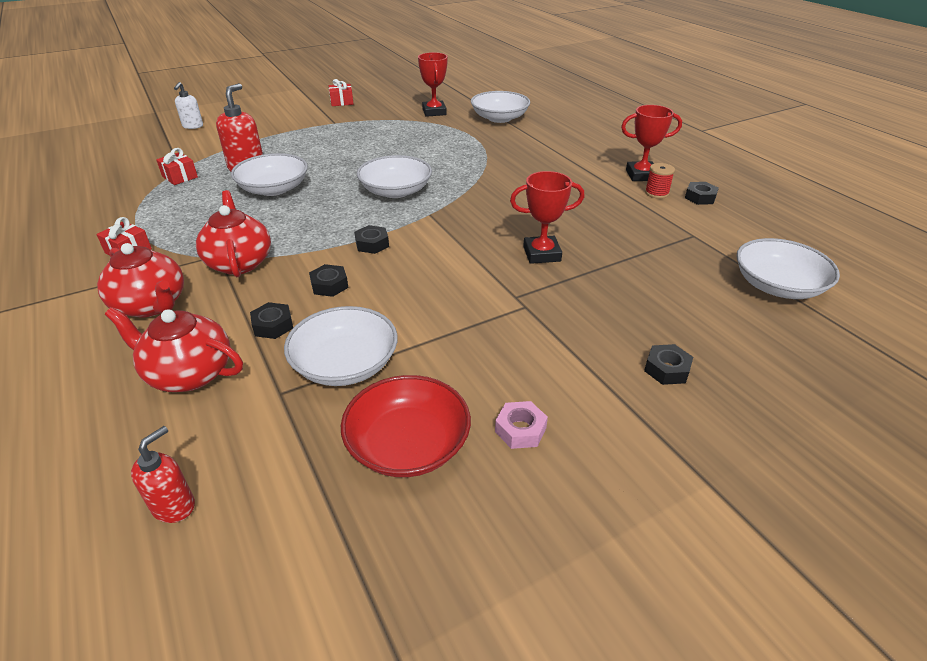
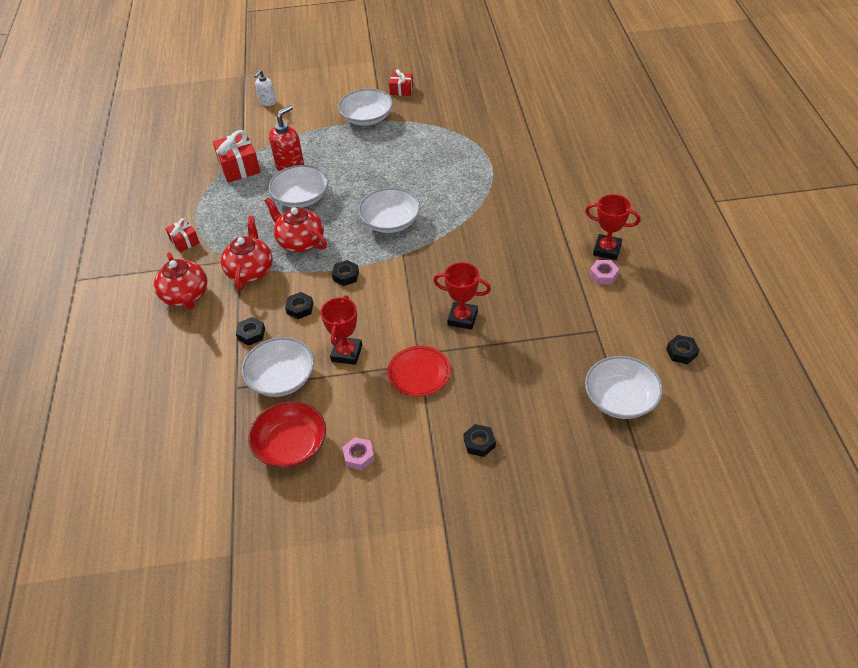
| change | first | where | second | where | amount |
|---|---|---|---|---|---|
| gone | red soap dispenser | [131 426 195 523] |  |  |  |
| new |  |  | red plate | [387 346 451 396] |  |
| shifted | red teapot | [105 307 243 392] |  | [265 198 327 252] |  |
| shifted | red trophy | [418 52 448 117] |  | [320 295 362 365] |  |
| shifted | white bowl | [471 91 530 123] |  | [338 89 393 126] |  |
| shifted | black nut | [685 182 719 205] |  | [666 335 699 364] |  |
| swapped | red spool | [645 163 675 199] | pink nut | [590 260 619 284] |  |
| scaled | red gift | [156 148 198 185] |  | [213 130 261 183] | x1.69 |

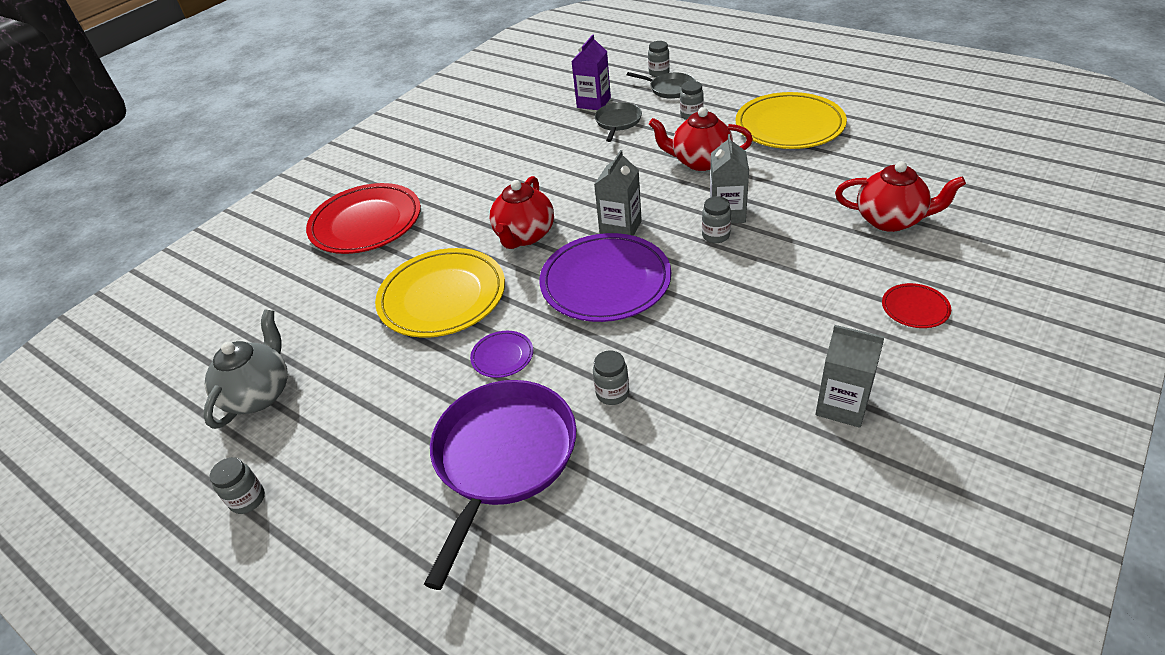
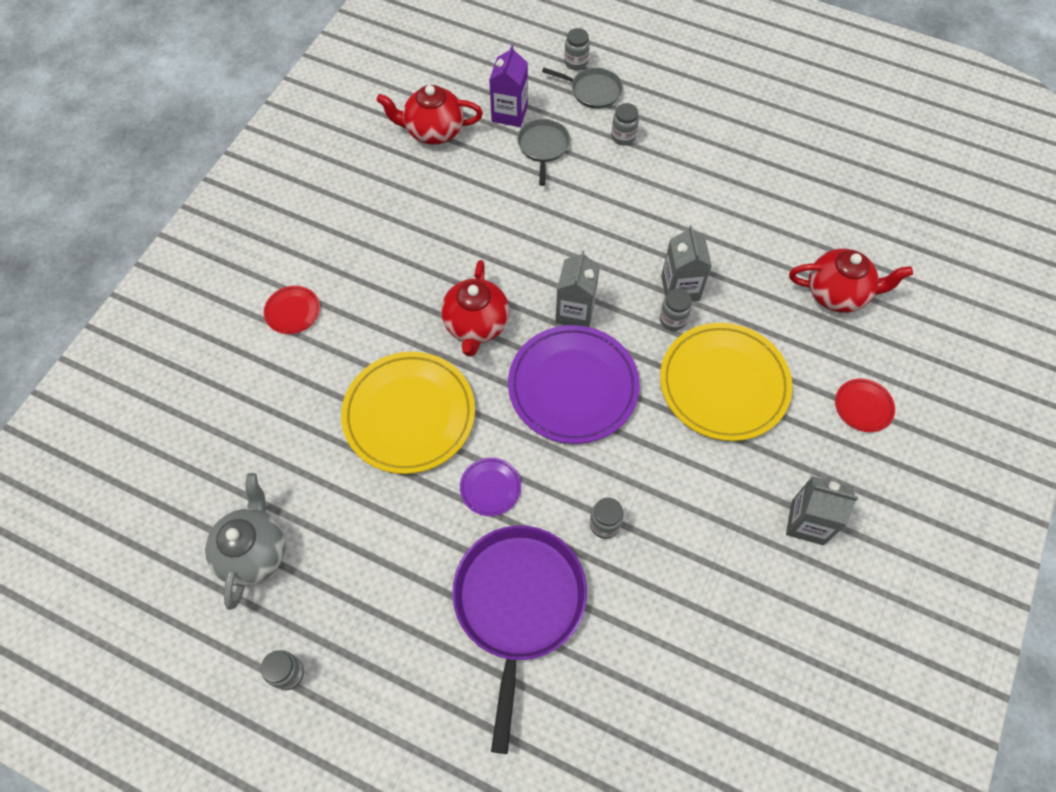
| change | first | where | second | where | amount |
|---|---|---|---|---|---|
| shifted | red teapot | [649 107 753 171] |  | [376 85 483 145] |  |
| shifted | yellow plate | [735 92 847 149] |  | [660 323 792 441] |  |
| scaled | red plate | [306 183 421 254] |  | [264 286 320 334] | x0.45 |

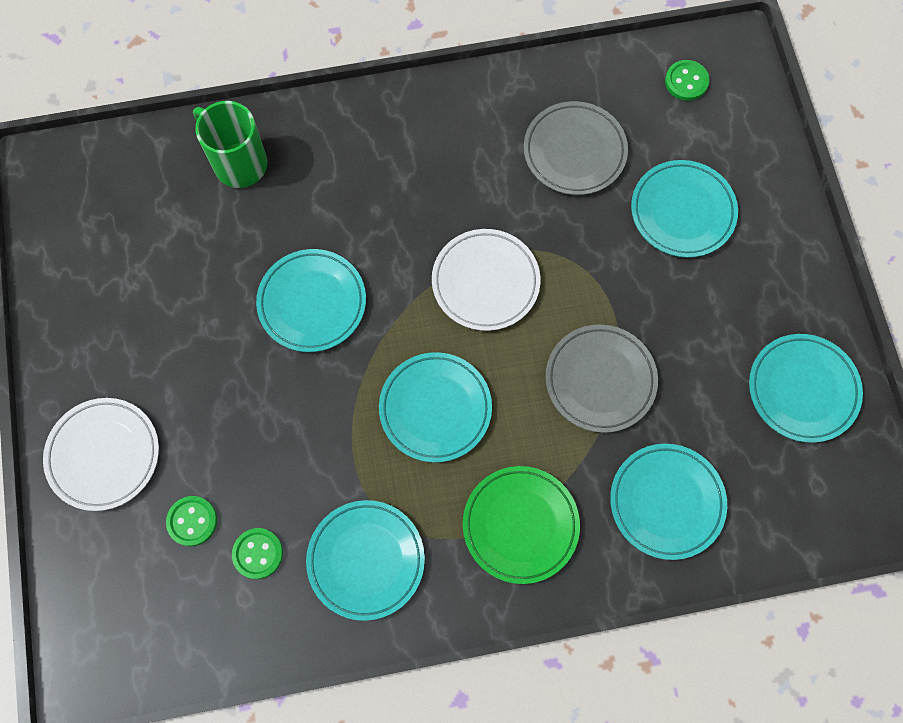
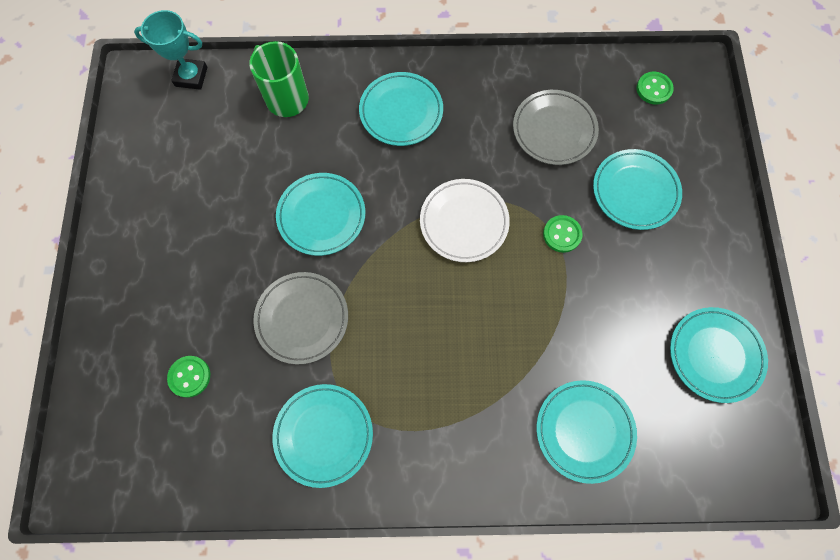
| change | first | where | second | where | amount |
|---|---|---|---|---|---|
| gone | white plate | [43 398 159 511] |  |  |  |
| gone | green plate | [463 466 580 584] |  |  |  |
| new |  |  | turquoise trophy | [134 10 207 90] |  |
| shifted | green button | [232 528 283 579] |  | [543 215 583 253] |  |
| shifted | turquoise plate | [379 352 492 463] |  | [359 72 443 146] |  |
| shifted | grey plate | [546 324 658 433] |  | [253 272 348 365] |  |

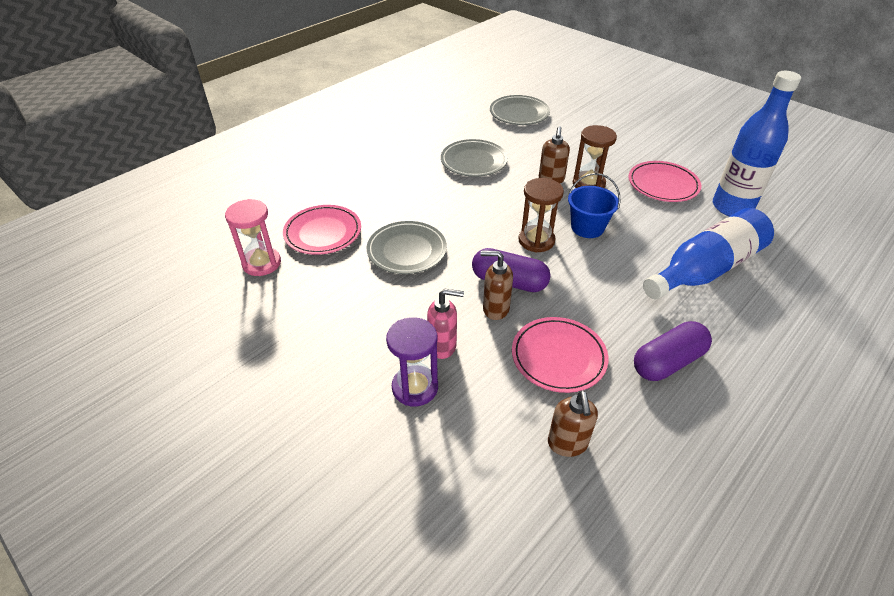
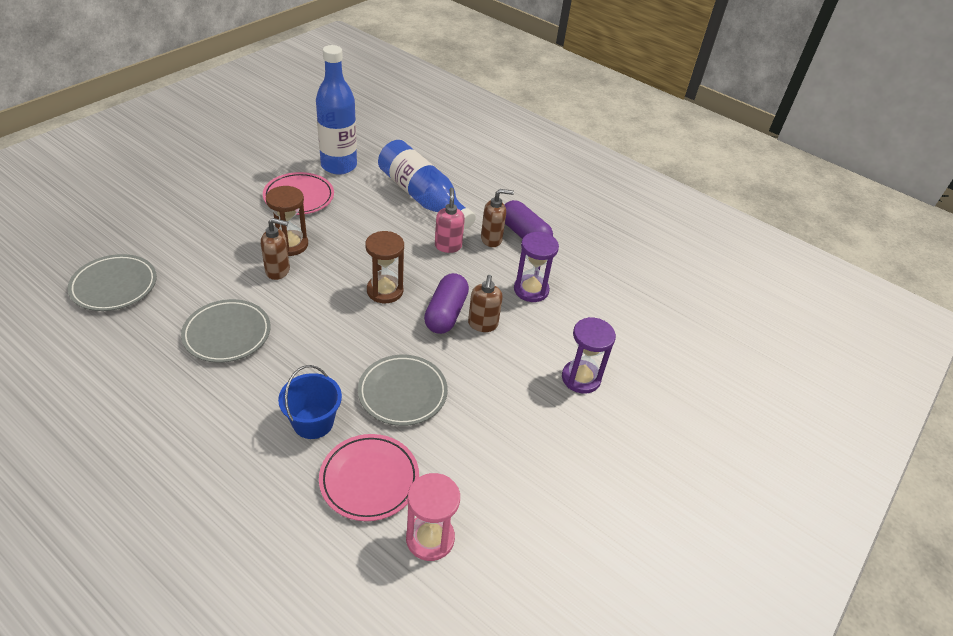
| change | first | where | second | where | amount |
|---|---|---|---|---|---|
| shifted | pink soap dispenser | [427 289 464 359] |  | [435 188 465 253] |  |
| shifted | brown soap dispenser | [548 390 598 457] |  | [481 189 514 247] |  |
| shifted | blue bucket | [568 173 621 238] |  | [278 365 342 439] |  |
| swapped | pink plate | [512 317 608 393] | purple hourglass | [514 232 559 302] |  |

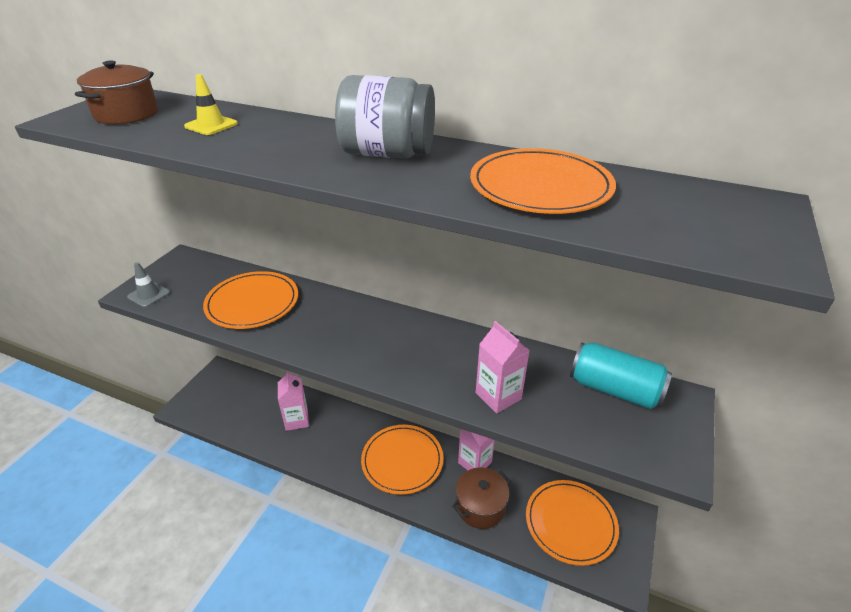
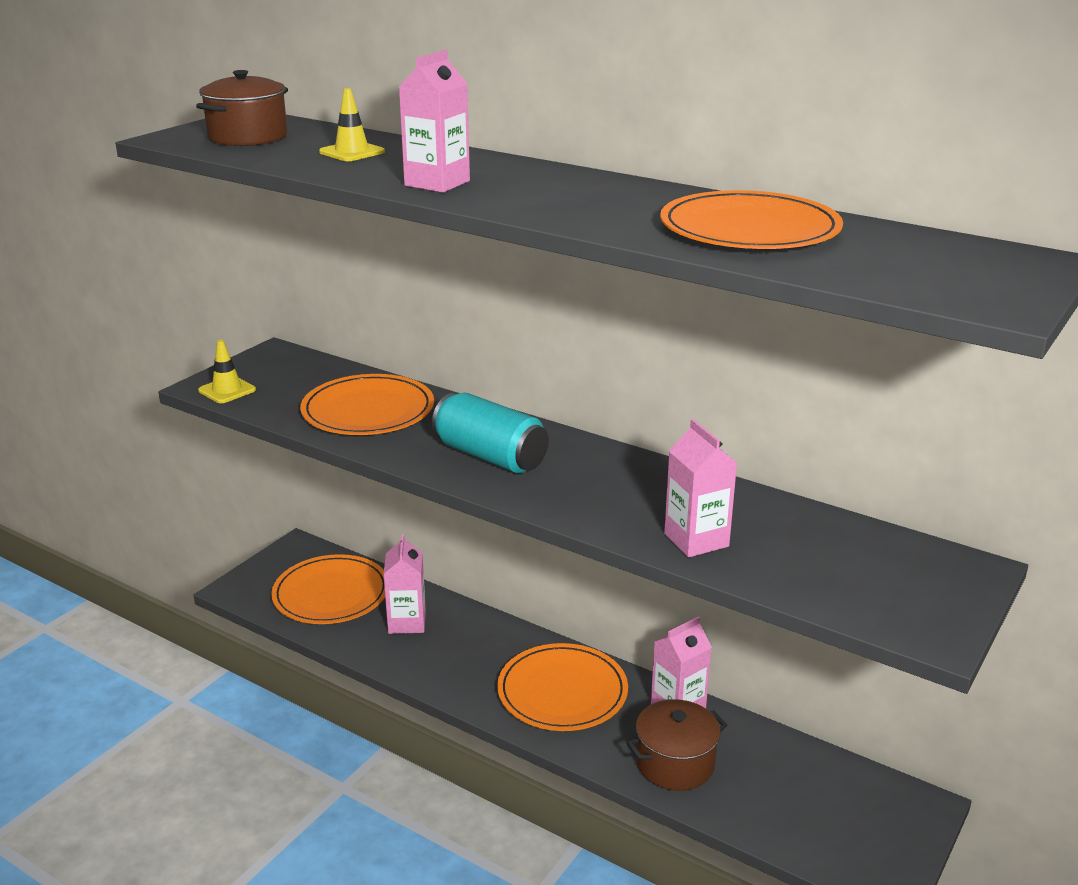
| change | first | where | second | where | amount |
|---|---|---|---|---|---|
| gone | grey jar | [335 75 435 158] |  |  |  |
| new |  |  | pink carton | [398 50 470 193] |  |
| shifted | orange plate | [526 480 619 566] |  | [271 554 385 624] |  |
| shifted | turquoise can | [570 342 672 409] |  | [432 392 549 473] |  |
| repainted | grey traffic cone | [127 262 170 307] | yellow traffic cone | [198 340 256 403] |  |

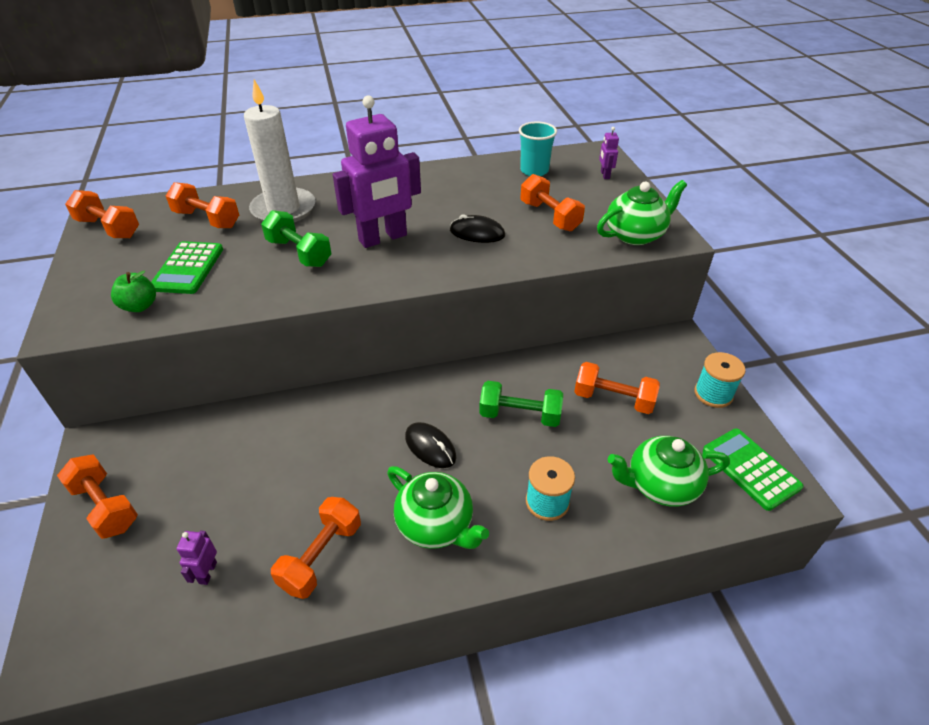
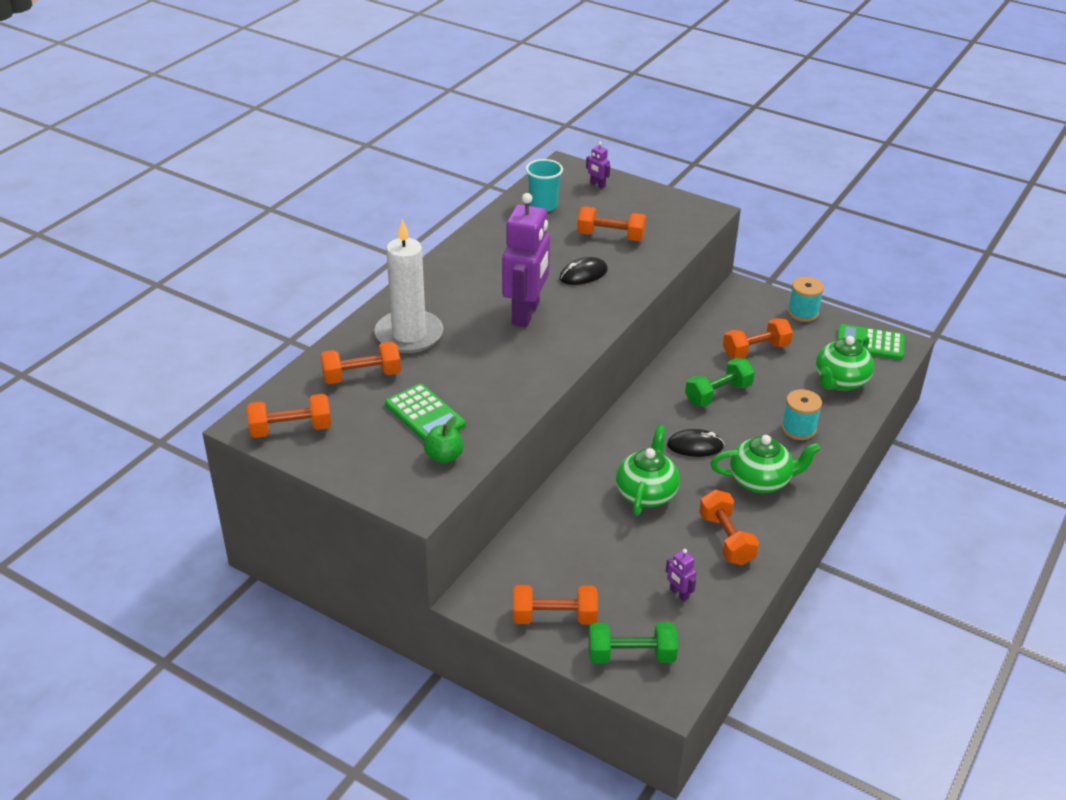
| change | first | where | second | where | amount |
|---|---|---|---|---|---|
| shifted | green dumbbell | [261 210 331 267] |  | [589 622 678 664] |  |
| shifted | green teapot | [597 180 687 245] |  | [616 425 680 516] |  |

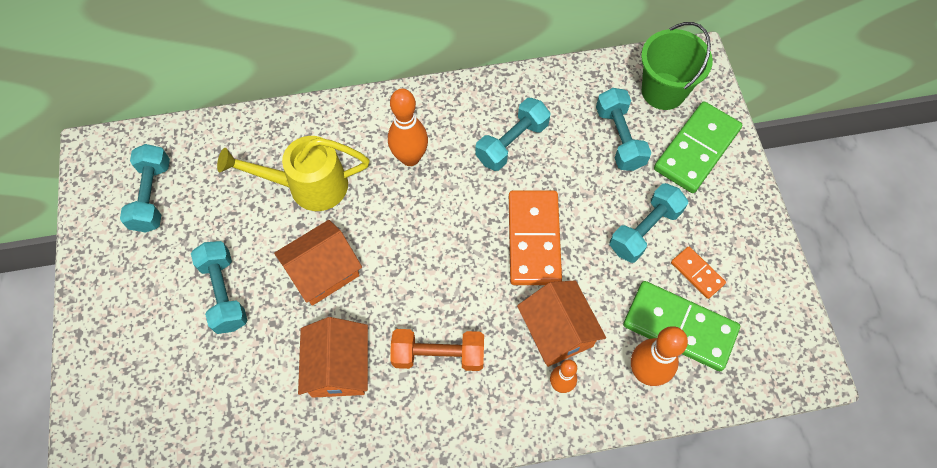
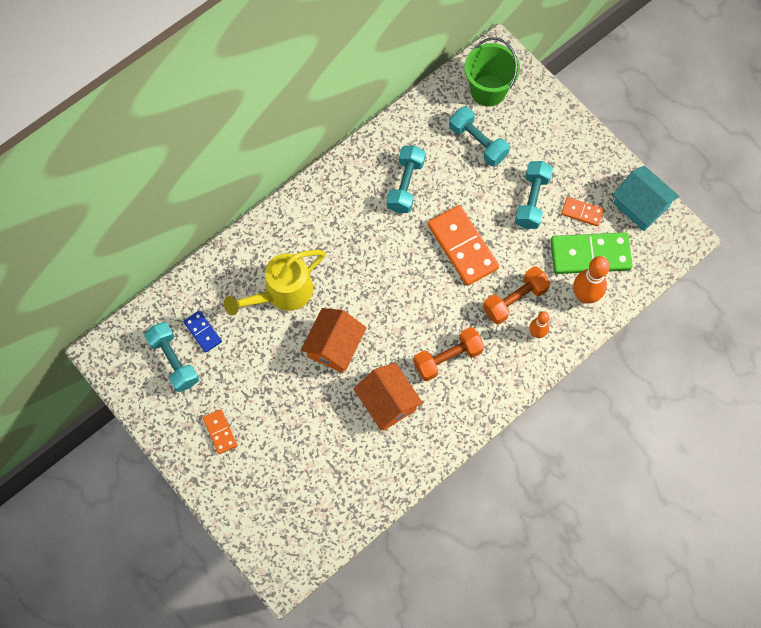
| change | first | where | second | where | amount |
|---|---|---|---|---|---|
| gone | turquoise dumbbell | [191 241 248 334] |  |  |  |
| gone | orange bowling pin | [388 89 428 166] |  |  |  |
| gone | green domino | [654 101 742 193] |  |  |  |
| new |  |  | blue domino | [183 310 222 352] |  |
| new |  |  | orange domino | [203 409 237 454] |  |
| new |  |  | turquoise house | [612 165 680 231] |  |
| swapped | orange house | [517 281 606 367] | orange dumbbell | [483 266 550 324] |  |

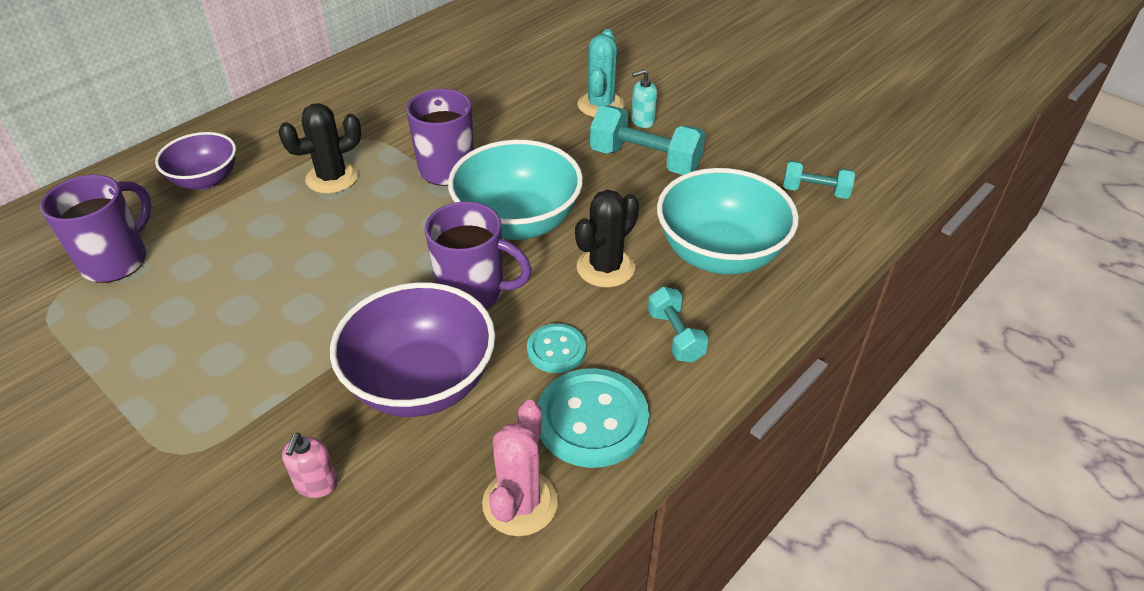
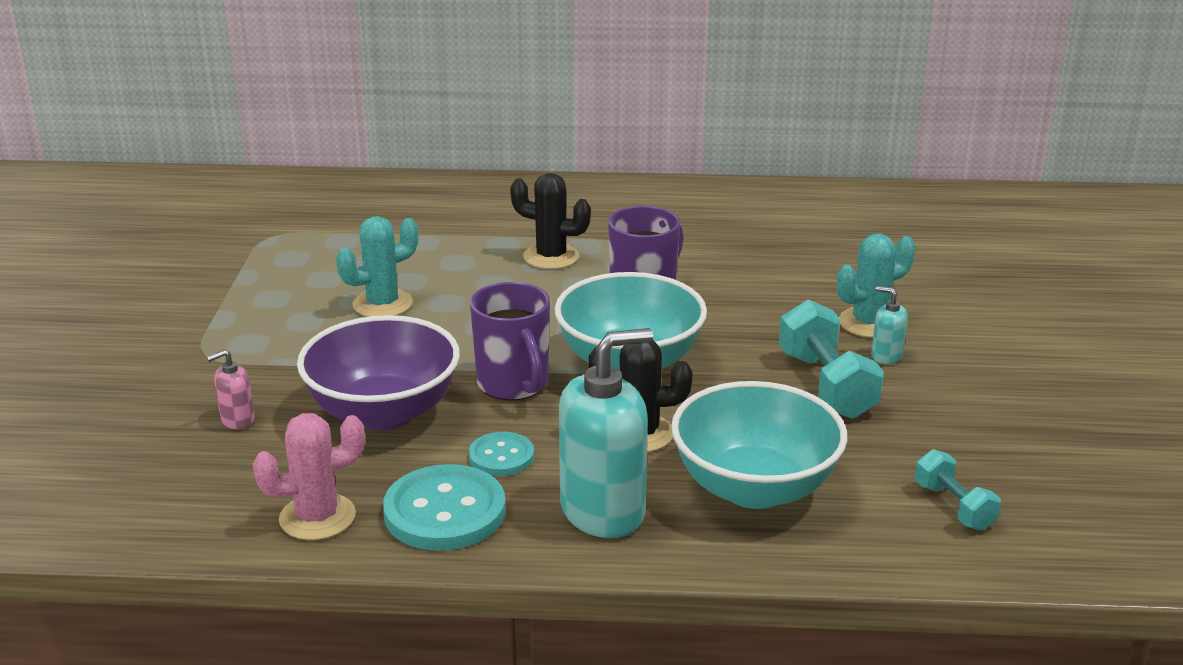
| change | first | where | second | where | amount |
|---|---|---|---|---|---|
| gone | purple mug | [40 175 151 283] |  |  |  |
| gone | purple bowl | [155 132 236 190] |  |  |  |
| new |  |  | turquoise cactus | [336 216 418 317] |  |
| swapped | turquoise dumbbell | [648 287 709 362] | turquoise soap dispenser | [559 328 653 538] |  |

